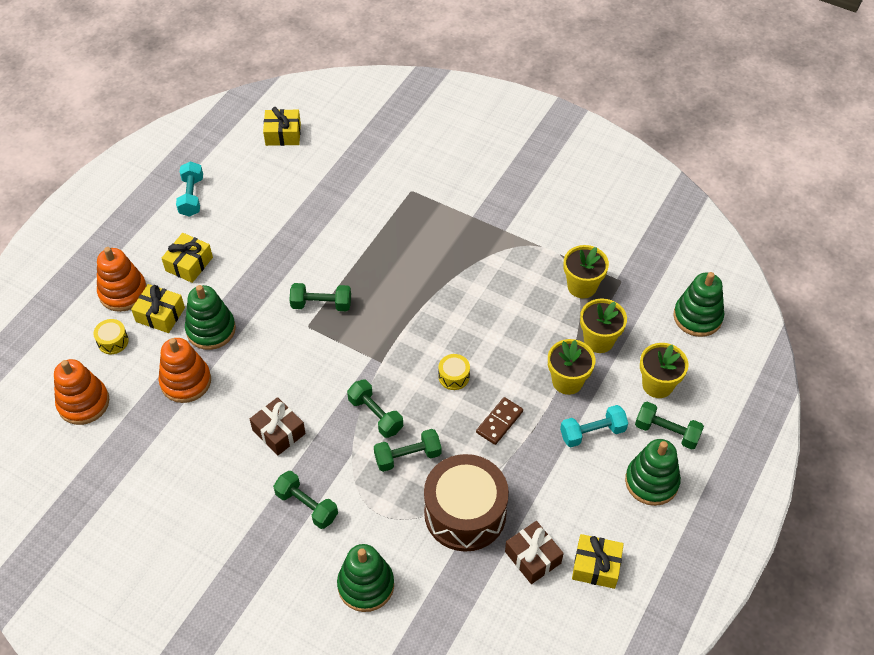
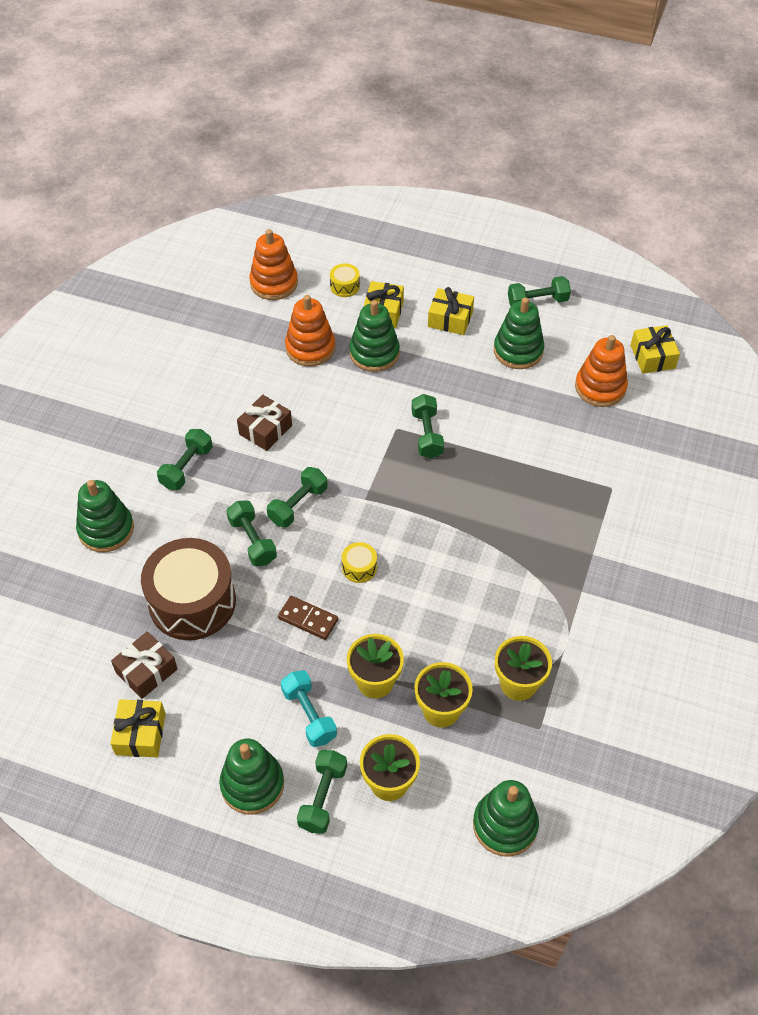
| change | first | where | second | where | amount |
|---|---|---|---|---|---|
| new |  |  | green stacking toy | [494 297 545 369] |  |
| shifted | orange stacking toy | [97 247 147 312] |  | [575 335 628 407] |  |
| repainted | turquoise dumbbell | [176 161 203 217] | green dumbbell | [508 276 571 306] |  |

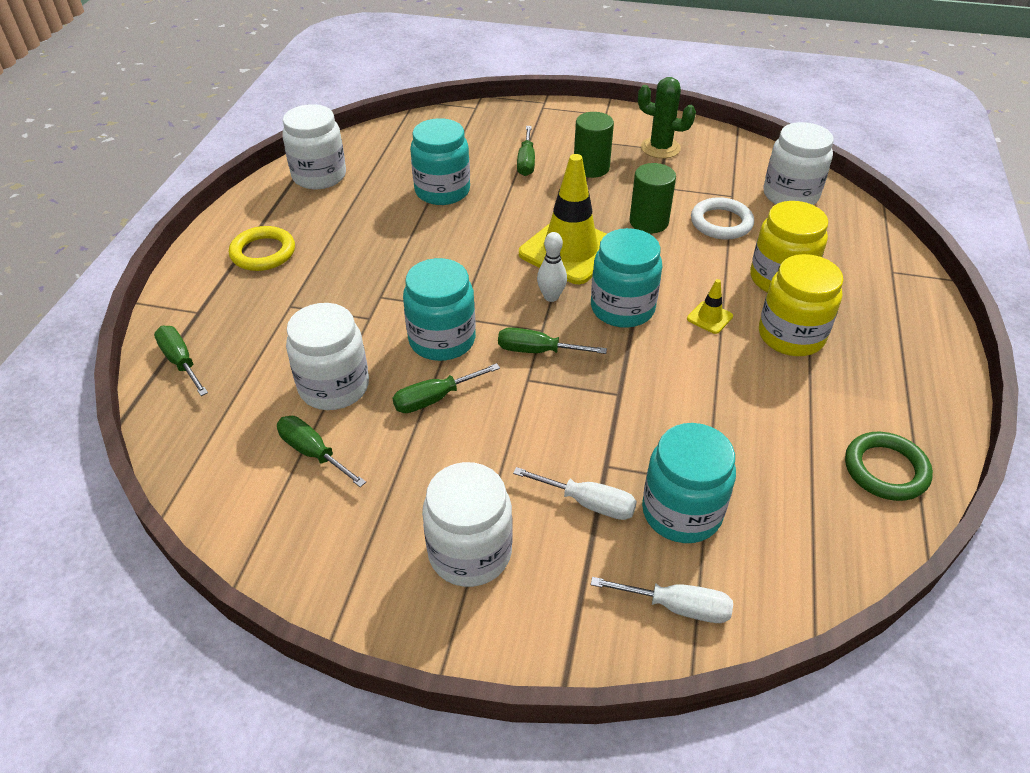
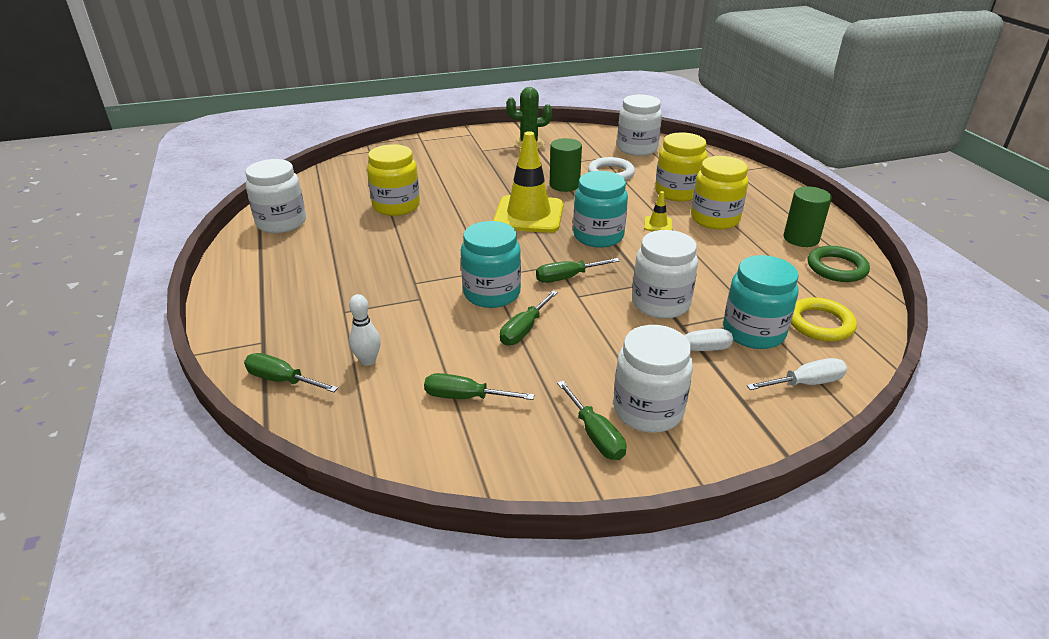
| change | first | where | second | where | amount |
|---|---|---|---|---|---|
| shifted | yellow ring | [229 226 295 271] |  | [791 297 857 341] |  |
| shifted | white jar | [286 303 369 410] |  | [632 230 698 319] |  |
| shifted | green screwdriver | [517 126 535 176] |  | [557 381 626 460] |  |
| shifted | white bowling pin | [537 232 567 302] |  | [349 294 381 366] |  |
| shifted | green cylinder | [574 112 614 178] |  | [784 186 832 247] |  |
| repainted | turquoise jar | [410 118 470 205] | yellow jar | [367 144 420 216] |  |

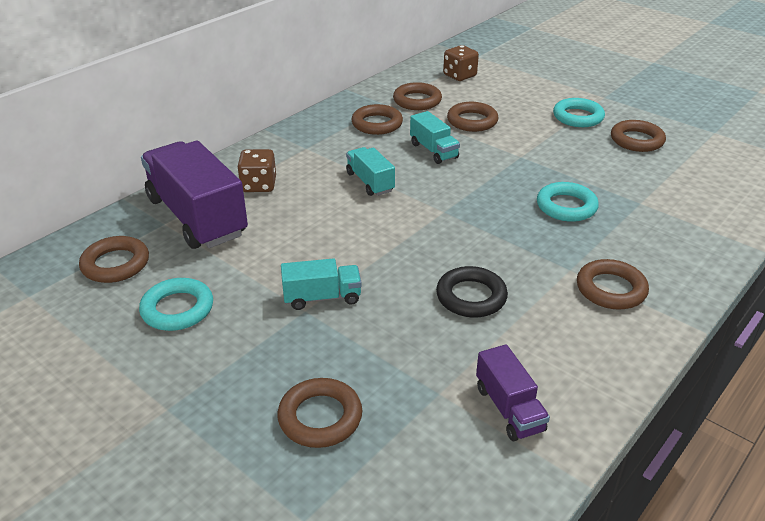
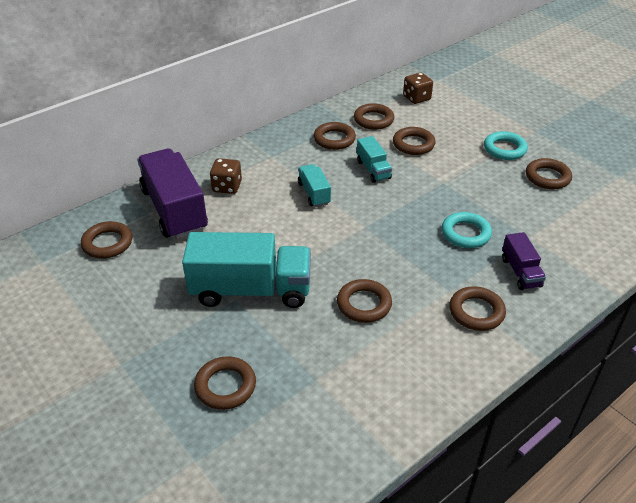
| change | first | where | second | where | amount |
|---|---|---|---|---|---|
| gone | turquoise ring | [139 278 213 331] |  |  |  |
| shifted | purple truck | [476 344 550 441] |  | [502 232 546 290] |  |
| repainted | black ring | [436 266 508 318] | brown ring | [337 279 392 323] |  |
| scaled | turquoise truck | [281 258 362 310] |  | [182 232 311 308] | x2.04 |

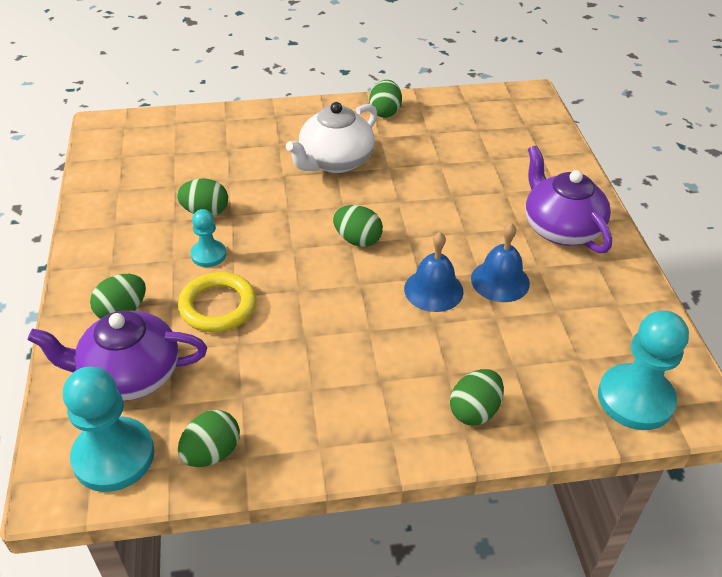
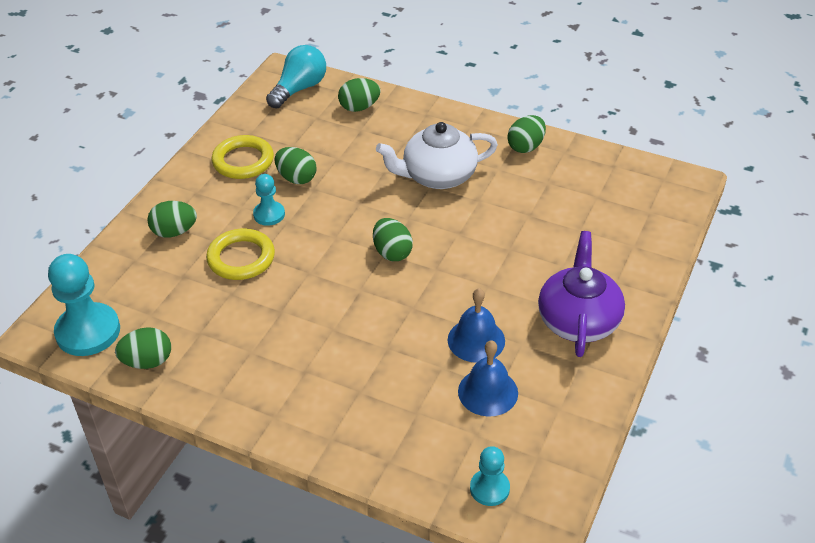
| change | first | where | second | where | amount |
|---|---|---|---|---|---|
| gone | purple teapot | [28 310 207 401] |  |  |  |
| new |  |  | yellow ring | [211 135 274 179] |  |
| new |  |  | turquoise light bulb | [266 45 326 109] |  |
| shifted | blue bell | [404 232 463 312] |  | [458 340 518 416] |  |
| shifted | green egg | [450 369 504 426] |  | [338 78 381 112] |  |
| scaled | turquoise pawn | [598 310 689 430] |  | [470 446 510 506] | x0.55 |

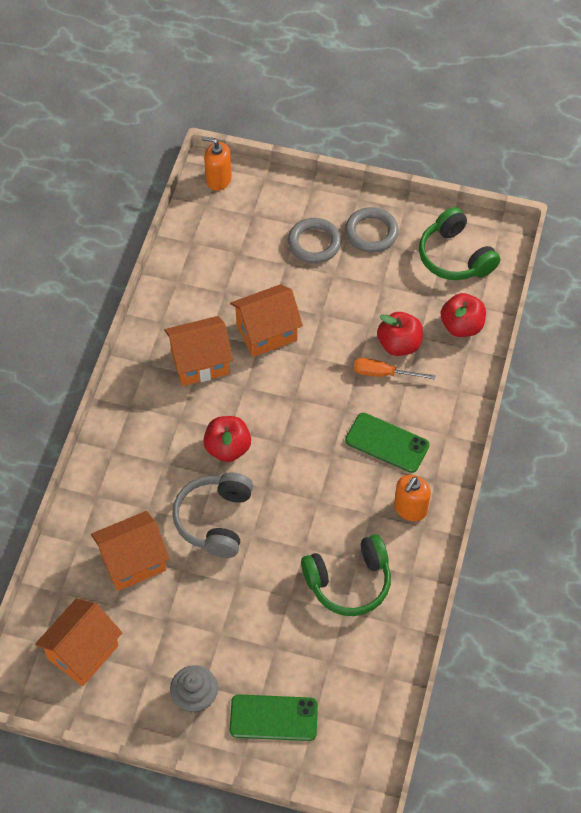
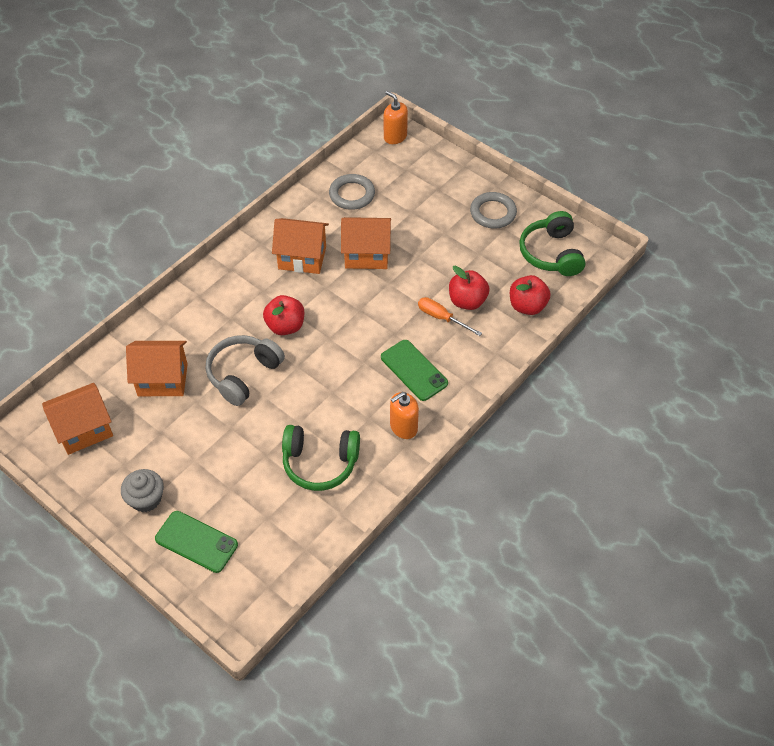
| change | first | where | second | where | amount |
|---|---|---|---|---|---|
| shifted | grey ring | [288 218 342 263] |  | [329 174 375 210] |  |

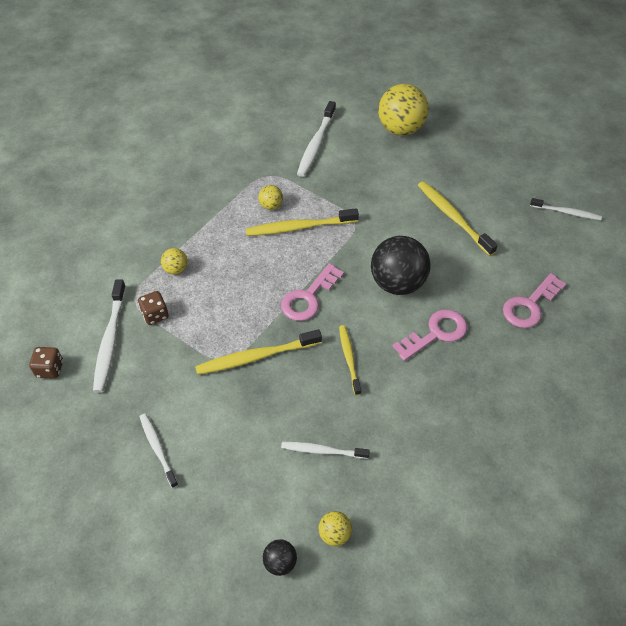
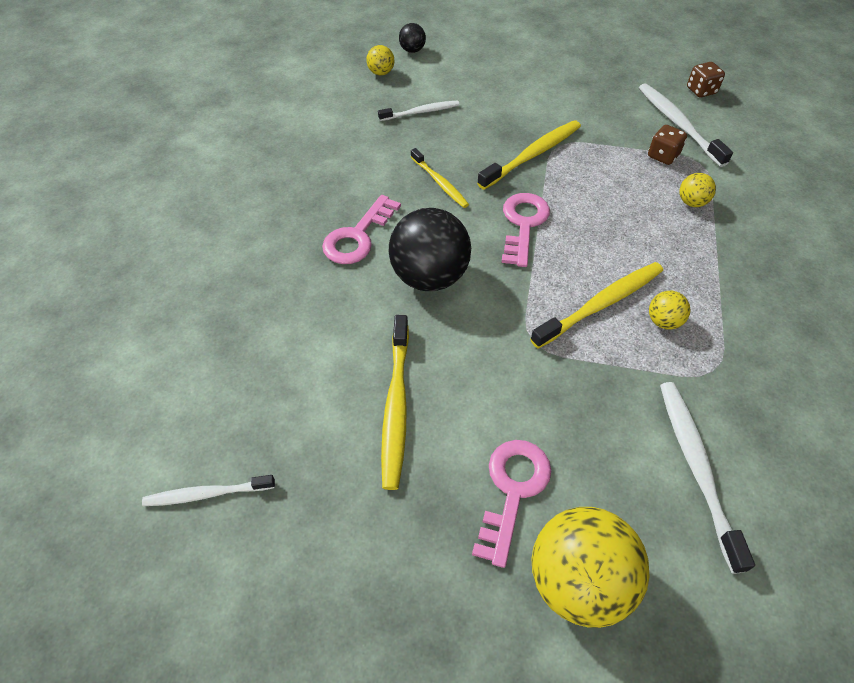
| change | first | where | second | where | amount |
|---|---|---|---|---|---|
| gone | white toothbrush | [140 414 178 488] |  |  |  |
| shifted | pink key | [503 273 566 328] |  | [472 440 551 568] |  |
| rotated | yellow toothbrush | [418 181 498 256] |  | [381 315 409 490] | 60 degrees clockwise |

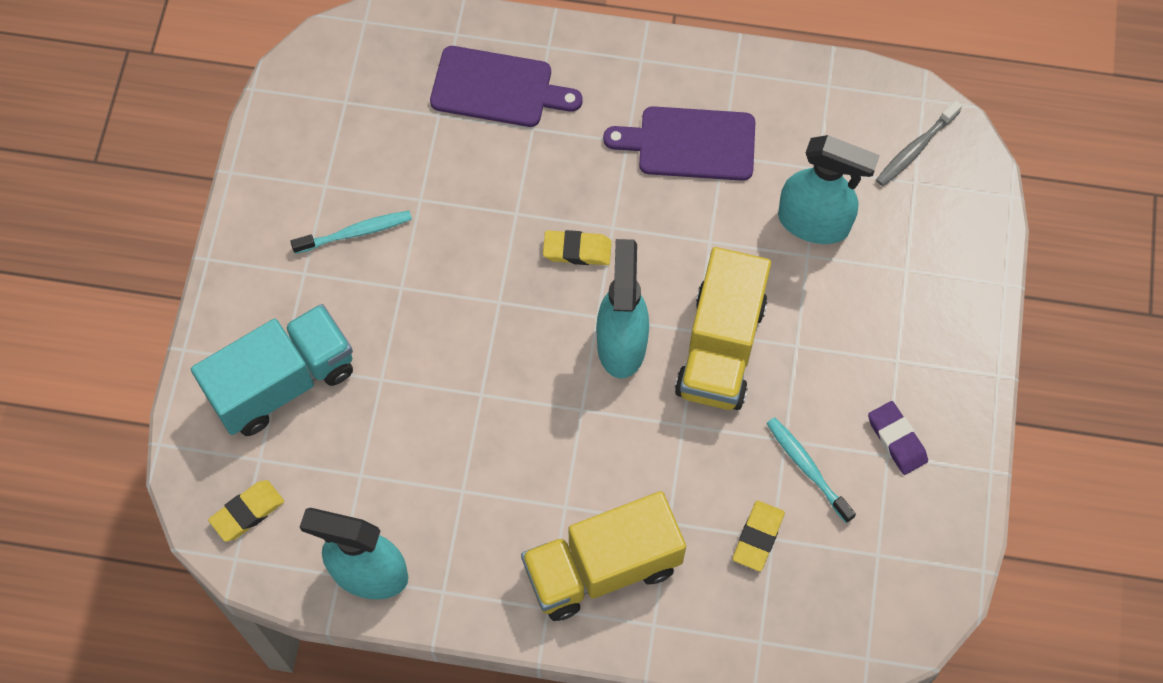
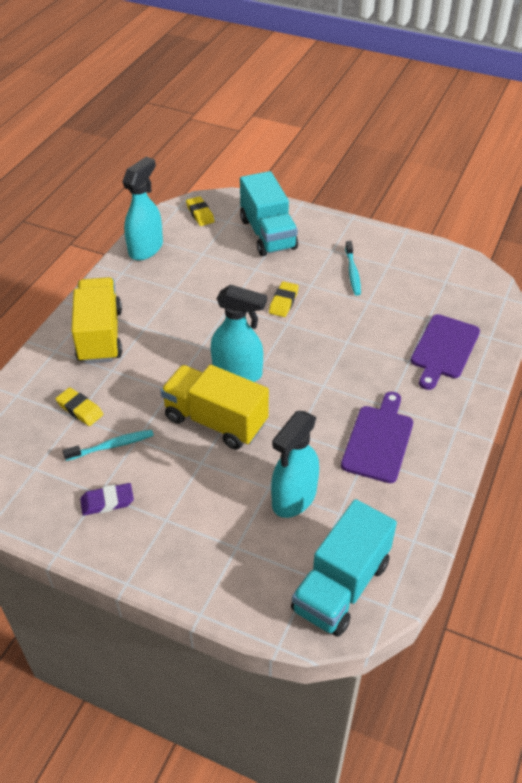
| change | first | where | second | where | amount |
|---|---|---|---|---|---|
| shifted | yellow eraser | [543 230 612 265] |  | [269 281 299 317] |  |
| swapped | grey toothbrush | [876 100 962 186] | turquoise truck | [291 499 397 637] |  |

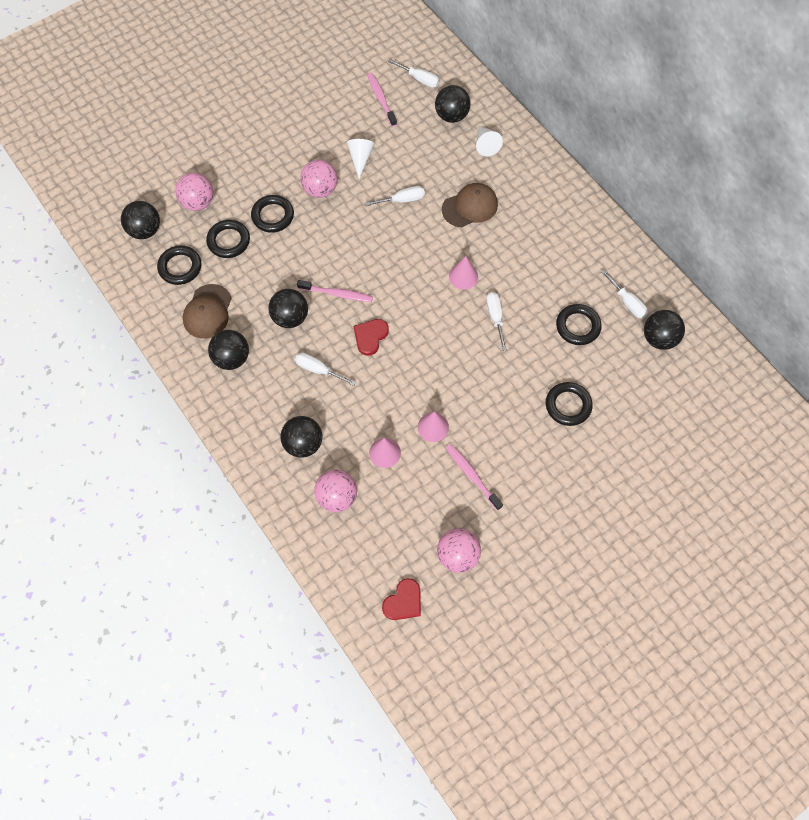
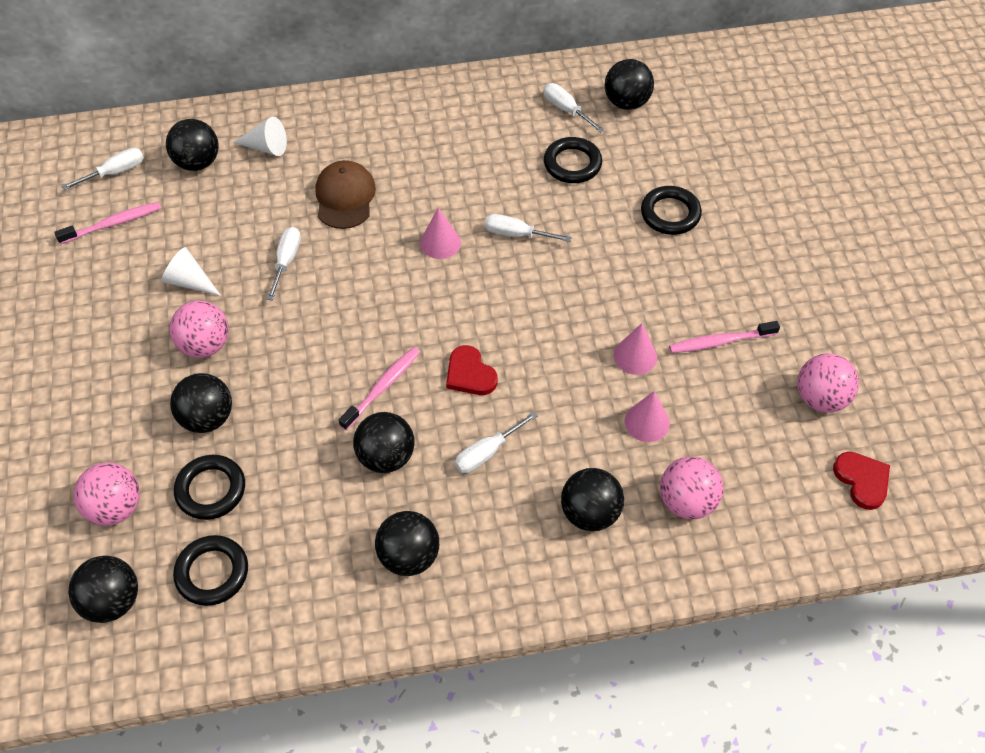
| change | first | where | second | where | amount |
|---|---|---|---|---|---|
| gone | brown cap | [183 284 232 339] |  |  |  |
| swapped | black ring | [251 195 294 233] | black ball | [170 373 232 433] |  |
| rotated | pink toothbrush | [367 73 397 127] |  | [54 202 161 244] | 150 degrees clockwise |
| rotated | white screwdriver | [601 270 648 319] |  | [543 83 605 132] | 120 degrees counterclockwise |

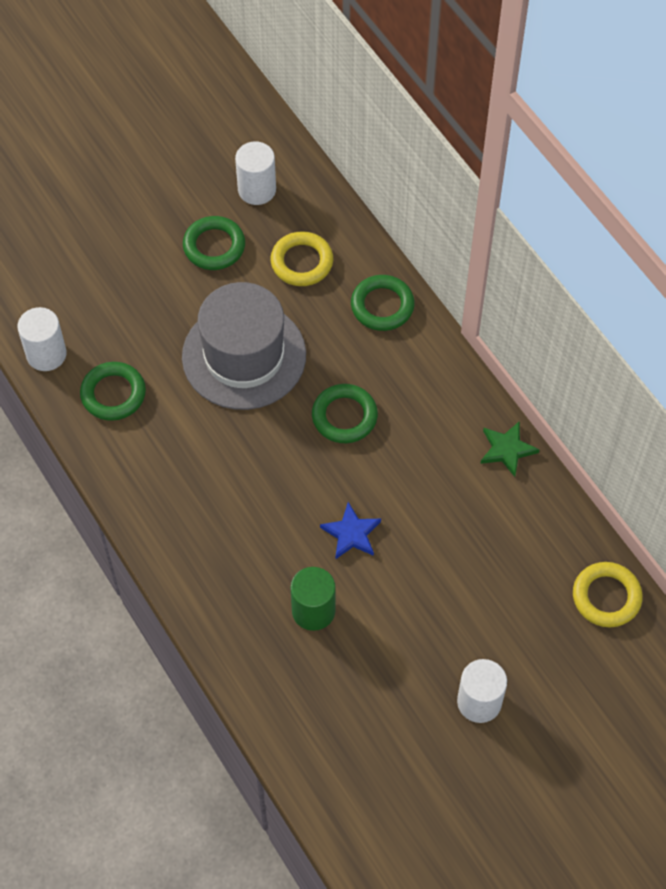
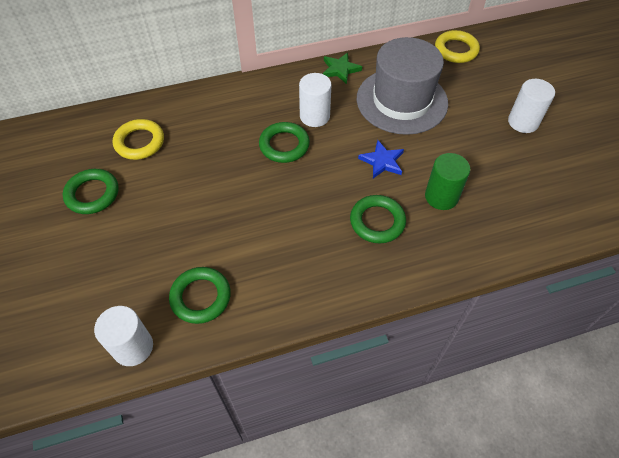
| change | first | where | second | where | amount |
|---|---|---|---|---|---|
| shifted | grey hat | [182 282 306 410] |  | [356 37 448 135] |  |
| shifted | white cylinder | [235 141 276 205] |  | [299 73 331 127] |  |
| shifted | green ring | [351 275 415 331] |  | [350 195 406 244] |  |

